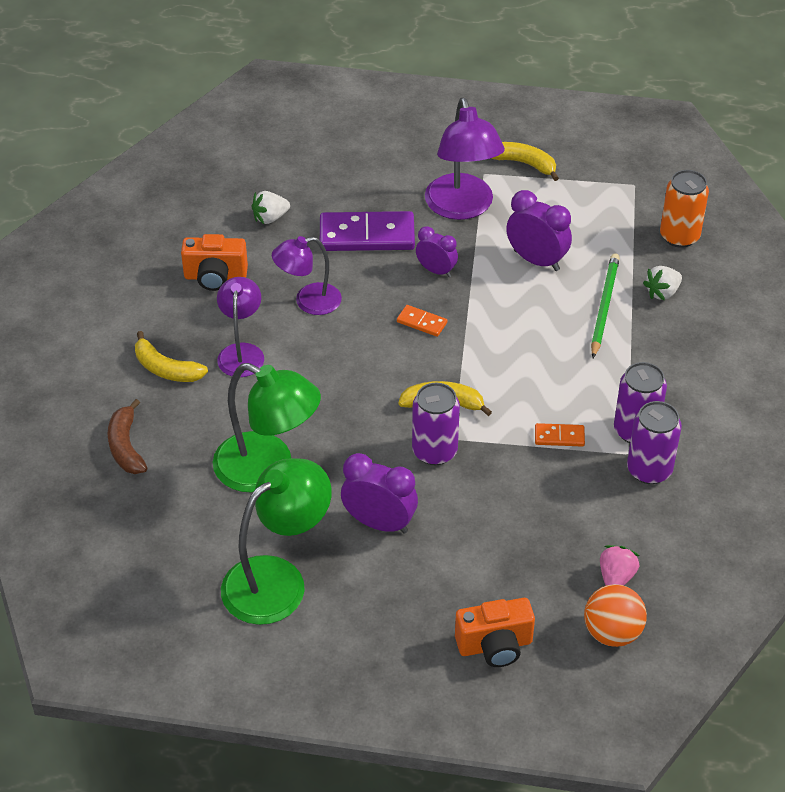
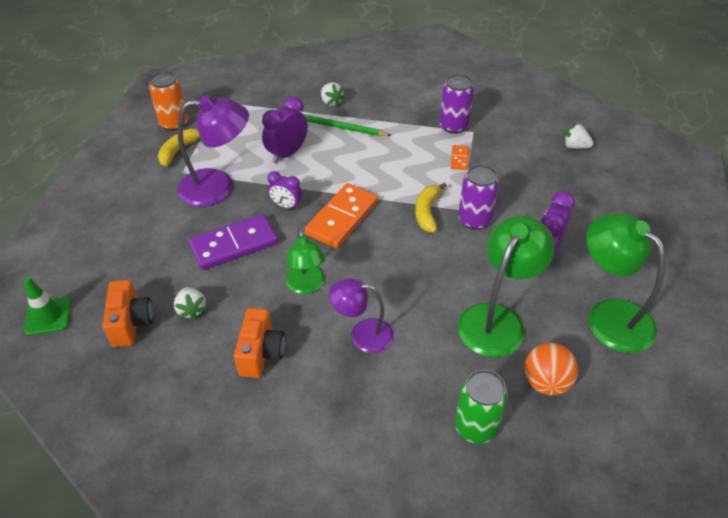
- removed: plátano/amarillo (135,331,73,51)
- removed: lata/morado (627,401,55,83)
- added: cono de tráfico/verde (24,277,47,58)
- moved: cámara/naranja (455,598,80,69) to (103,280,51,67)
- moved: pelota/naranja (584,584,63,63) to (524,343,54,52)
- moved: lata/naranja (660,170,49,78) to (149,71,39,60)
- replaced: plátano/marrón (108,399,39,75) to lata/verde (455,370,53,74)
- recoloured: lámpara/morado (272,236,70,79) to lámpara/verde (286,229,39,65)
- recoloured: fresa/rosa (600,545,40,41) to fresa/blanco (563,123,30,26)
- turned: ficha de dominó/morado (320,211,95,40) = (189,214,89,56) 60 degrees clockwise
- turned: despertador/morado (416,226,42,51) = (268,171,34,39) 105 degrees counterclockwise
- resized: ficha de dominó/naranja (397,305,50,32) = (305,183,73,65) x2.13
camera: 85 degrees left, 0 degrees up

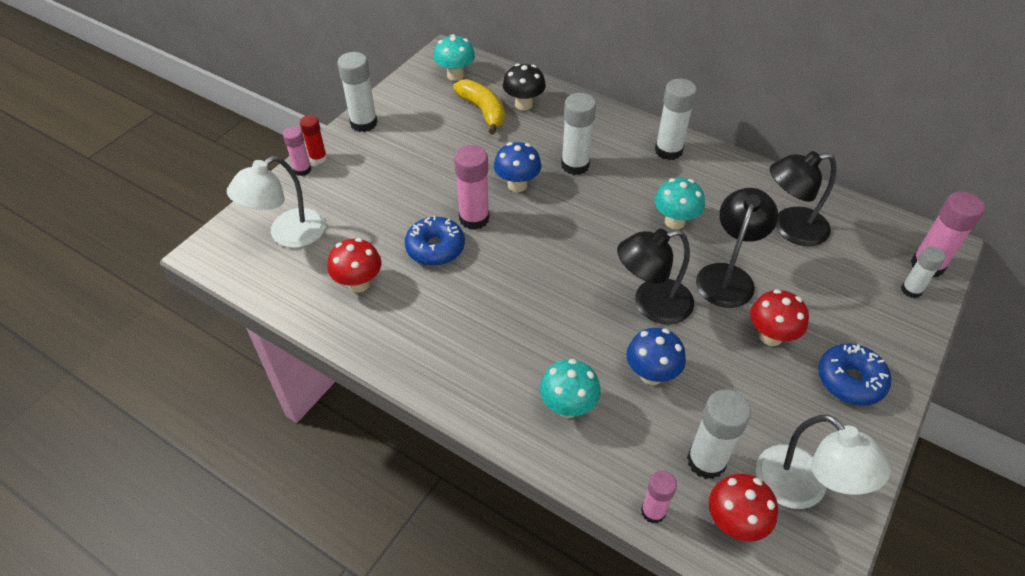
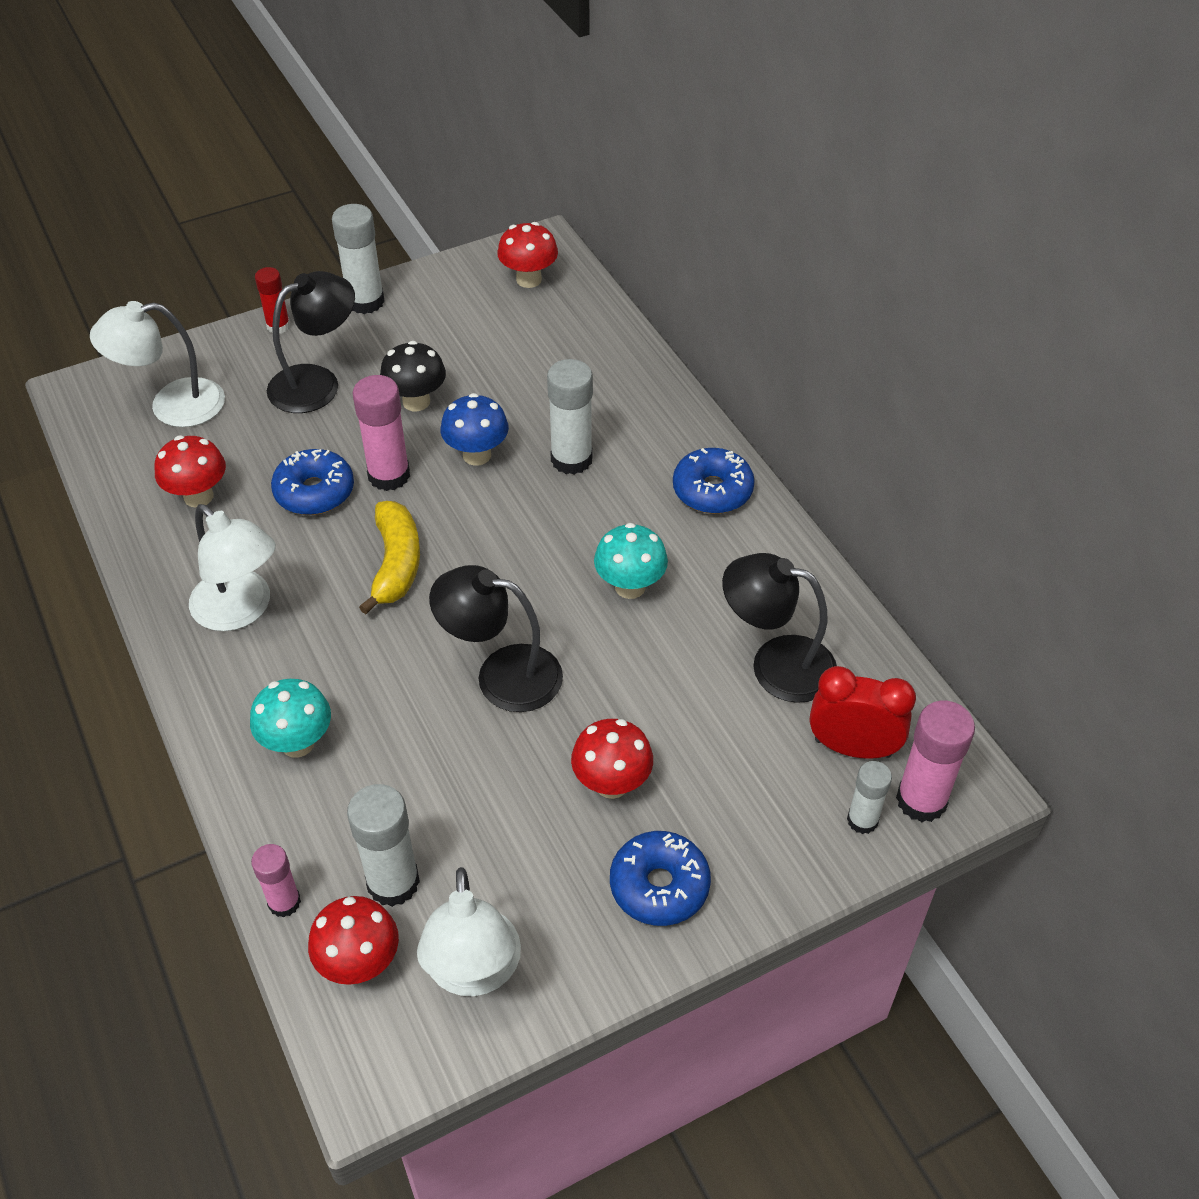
- removed: barra de pegamento/rosa (283,127,28,49)
- removed: seta/azul (627,328,59,57)
- added: lámpara/blanco (189,504,87,127)
- added: despertador/rojo (810,666,106,93)
- moved: plátano/amarillo (453,79,52,56) to (359,501,61,113)
- moved: seta/negro (503,64,43,47) to (380,341,66,70)
- moved: lámpara/negro (696,188,82,120) to (267,271,88,142)
- replaced: barra de pegamento/blanco (655,79,42,81) to rosquilla/azul (673,448,82,66)
- recoloured: seta/turquesa (434,34,41,47) to seta/rojo (497,222,61,66)
camera: 30 degrees right, 0 degrees up

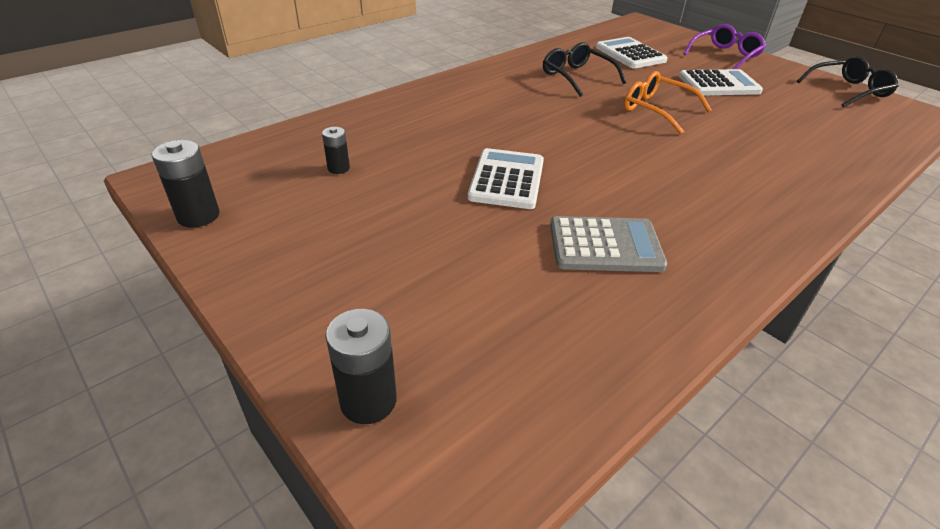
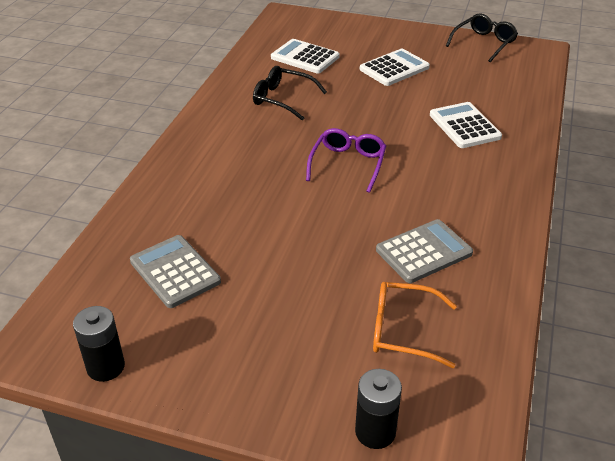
- moved: calculadora/blanco (468,148,76,61) to (430,102,72,46)
- moved: gafas/naranja (624,71,87,63) to (373,282,84,86)
- moved: gafas/morado (683,24,83,45) to (306,128,80,65)
- replaced: pila/negro (322,127,28,47) to calculadora/gris (130,235,91,73)
camera: 30 degrees left, 0 degrees up

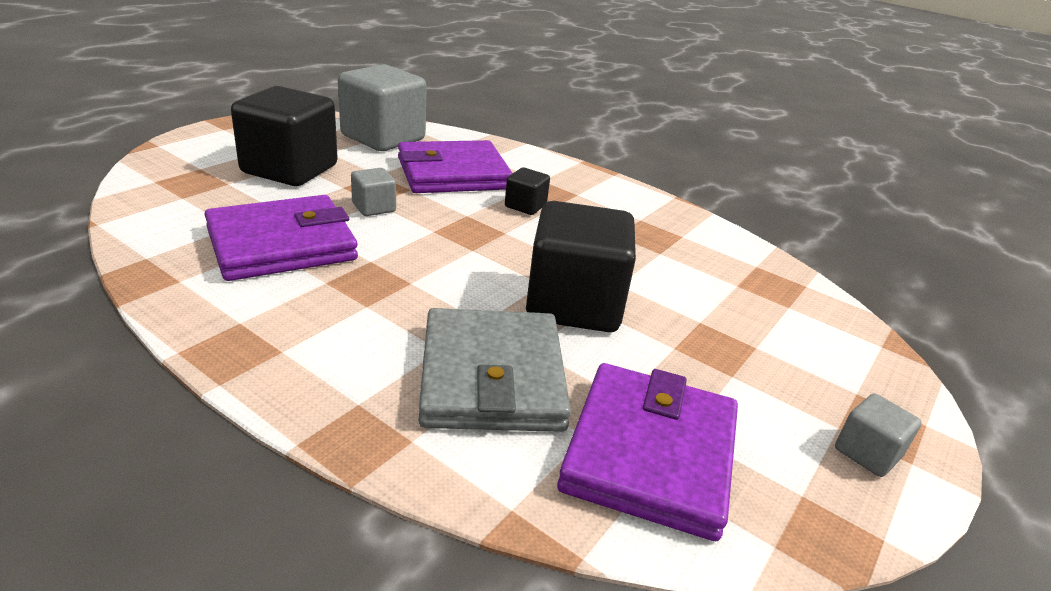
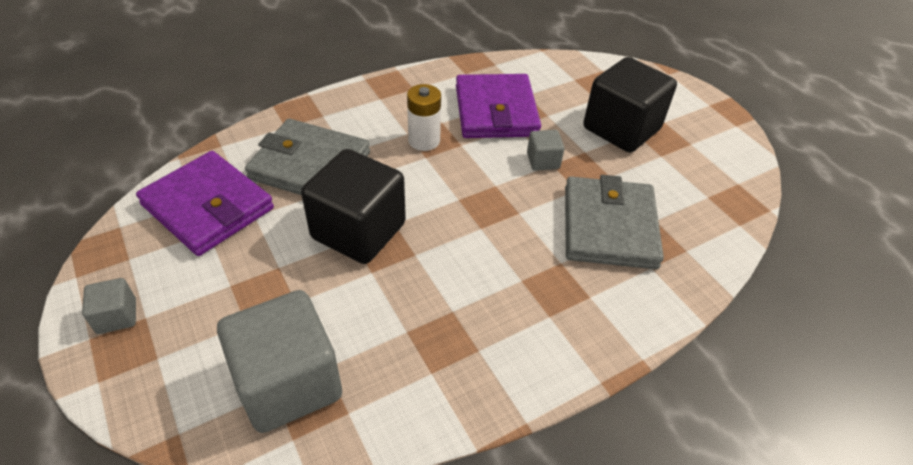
- removed: cubo/negro (505,168,45,47)
- added: pila/blanco (407,84,34,67)
- moved: cubo/gris (338,64,89,87) to (217,290,125,143)
- recoloured: cartera/morado (398,140,115,53) to cartera/gris (565,175,99,94)
camera: 115 degrees right, 15 degrees up

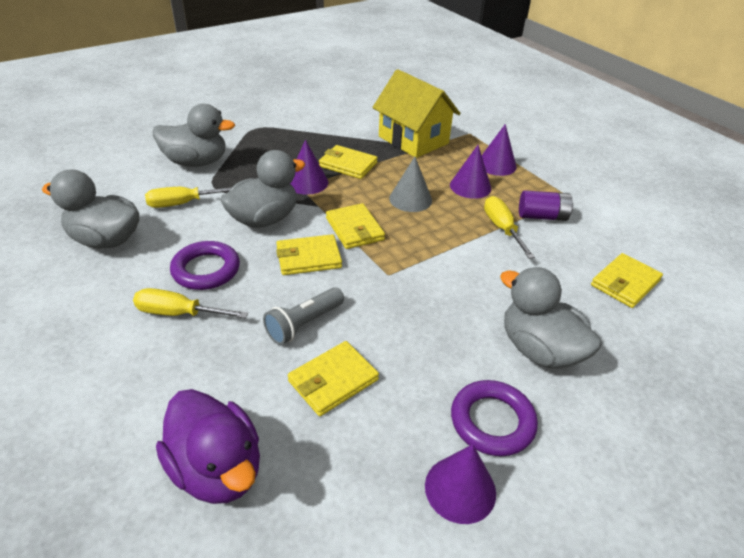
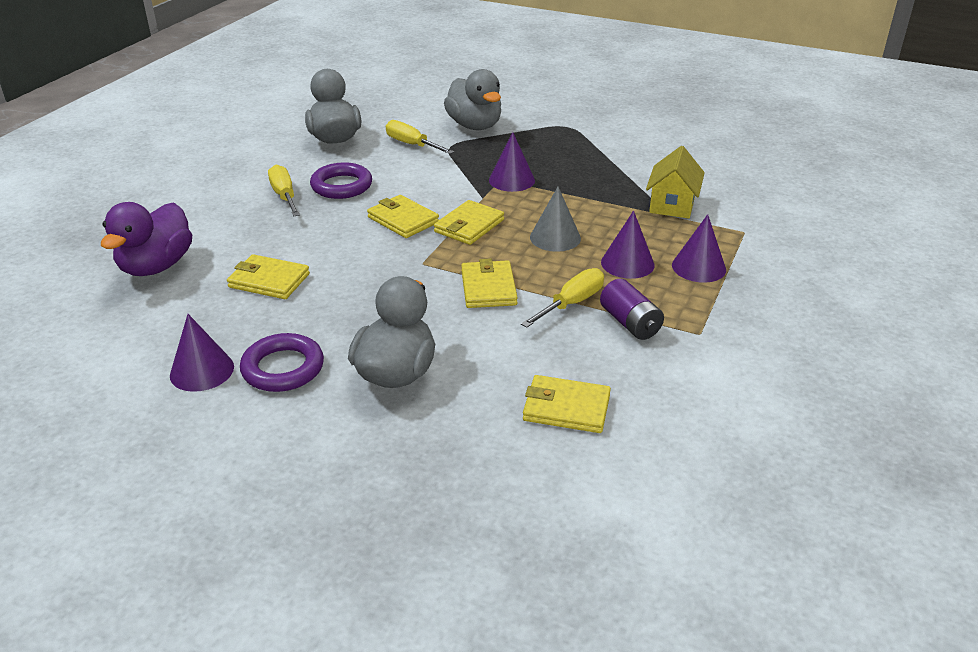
- removed: pato/gris (220,150,86,78)
- removed: lámpara de mano/gris (263,287,81,58)
- moved: cartera/amarillo (319,145,59,34) to (461,259,57,49)
- resized: casa/amarillo (372,69,88,89) = (646,146,59,73) x0.66
camera: 60 degrees right, 5 degrees down

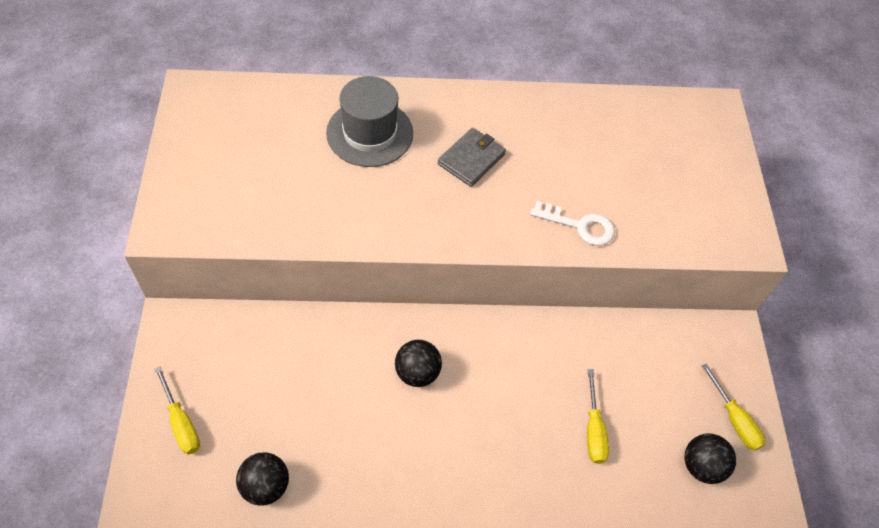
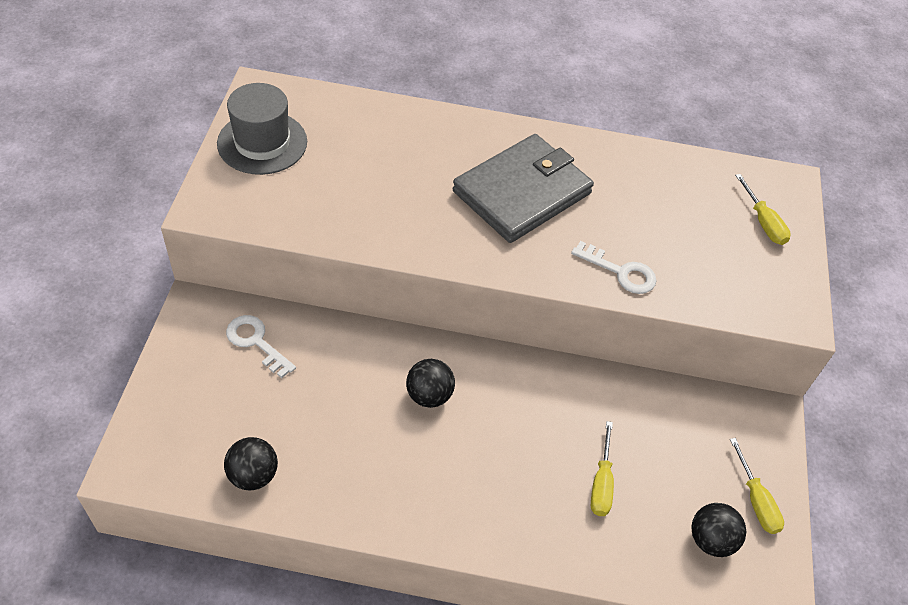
- added: llave/blanco (226,315,70,63)
- moved: destornillador/amarillo (155,366,45,89) to (735,174,56,71)
- moved: sombrero/gris (326,76,87,91) to (217,83,90,92)
- resized: cartera/gris (438,128,68,59) = (453,134,141,109) x1.95
camera: 10 degrees right, 5 degrees down

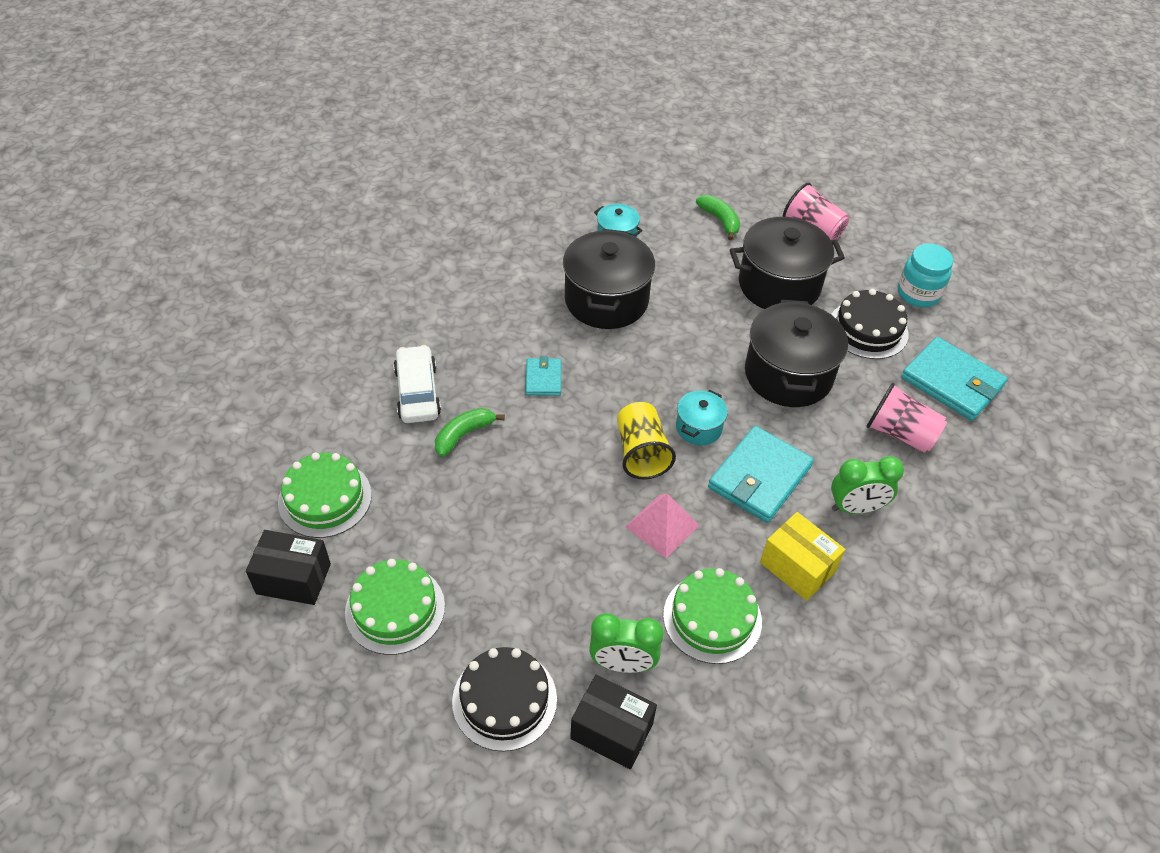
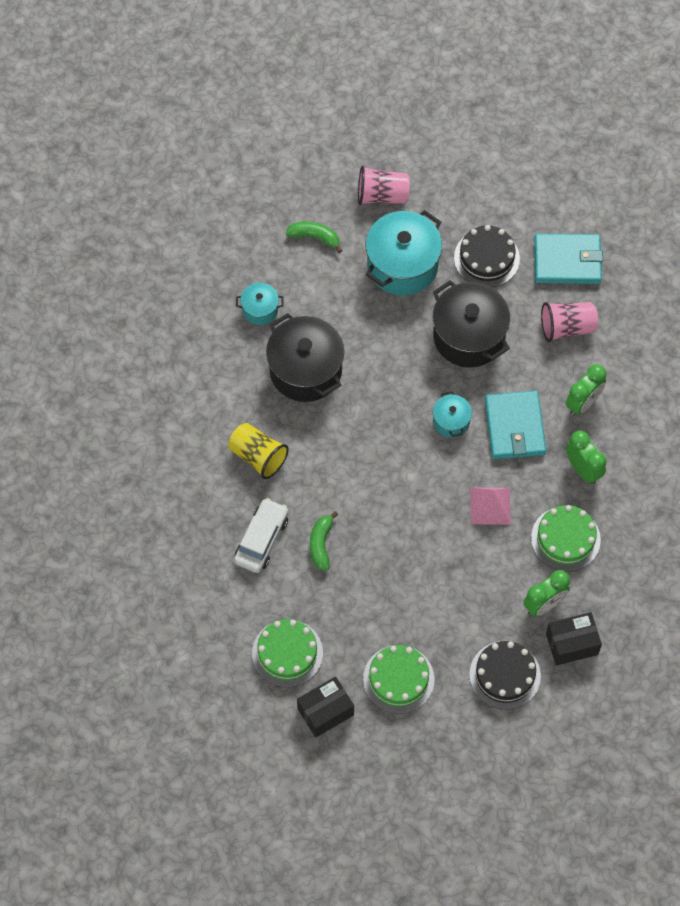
- removed: cartera/turquesa (525,356,36,40)
- removed: tarro/turquesa (898,243,55,64)
- moved: vaso/amarillo (617,402,59,77) to (228,423,61,56)
- replaced: caja/amarillo (760,512,85,88) to despertador/verde (566,431,40,53)
- recoloured: olla/negro (730,217,115,92) to olla/turquesa (365,210,77,85)
- turned: coche/blanco (393,345,48,78) = (234,498,54,75) 75 degrees clockwise
camera: 40 degrees left, 15 degrees up

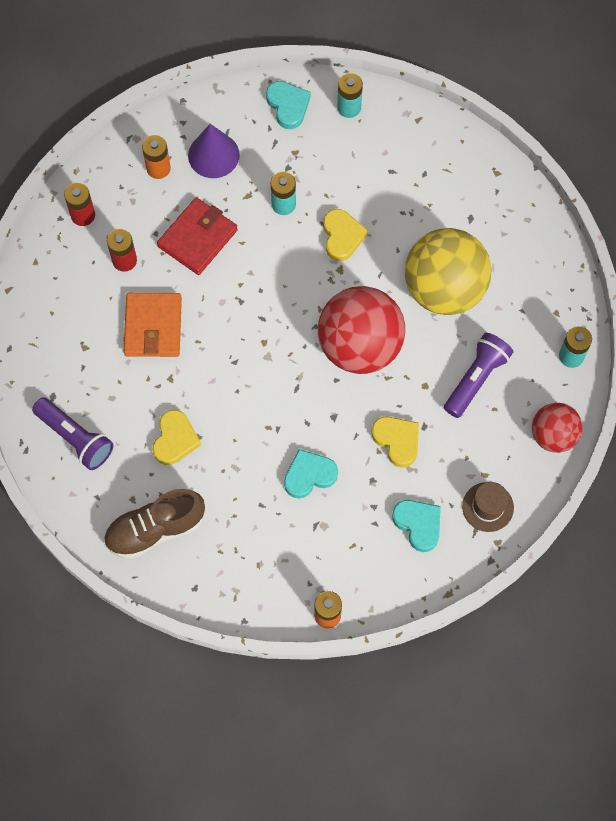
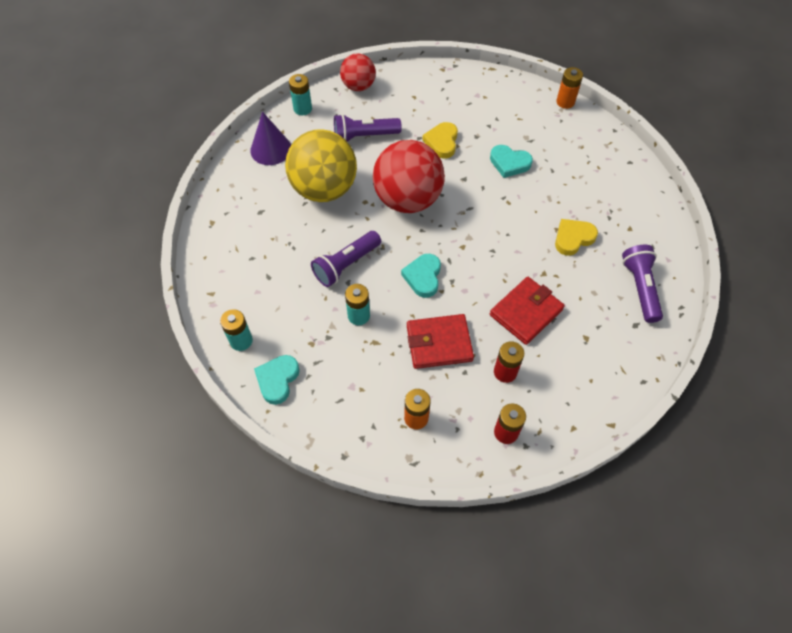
- removed: zapato/marrón (104,489,101,70)
- removed: sombrero/marrón (462,482,52,50)
- moved: cono/morado (188,124,52,54) to (250,112,41,53)
- moved: corazón/turquesa (392,500,49,52) to (401,254,40,44)
- replaced: corazón/amarillo (323,209,45,52) to lámpara de mano/morado (311,231,70,56)
- recoloured: cartera/naranja (124,293,58,64) to cartera/rojo (490,277,74,68)
camera: 135 degrees left, 10 degrees down

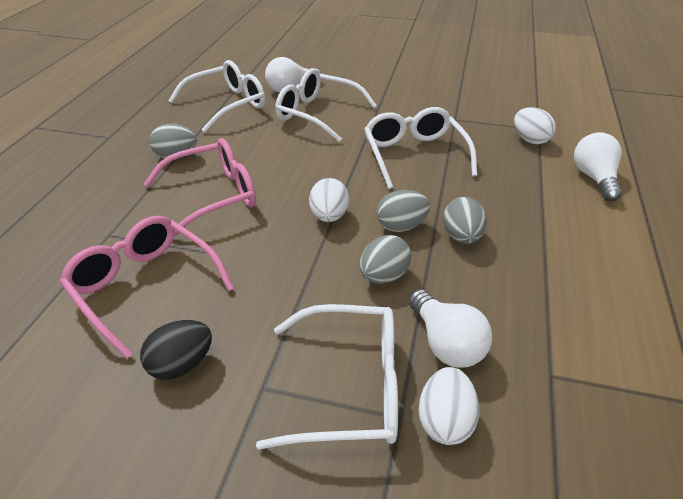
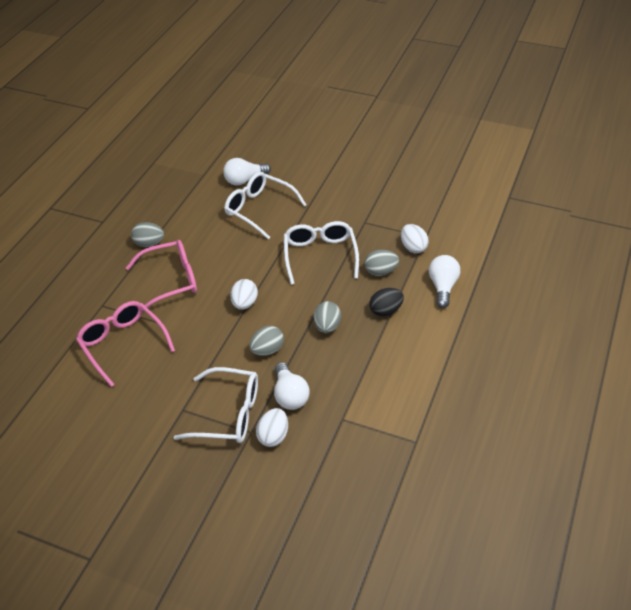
- removed: gafas/blanco (169,60,96,73)
- moved: huevo/negro (140,320,72,60) to (369,288,35,29)
- moved: huevo/gris (376,190,54,42) to (365,250,34,26)
camera: 10 degrees right, 5 degrees up

